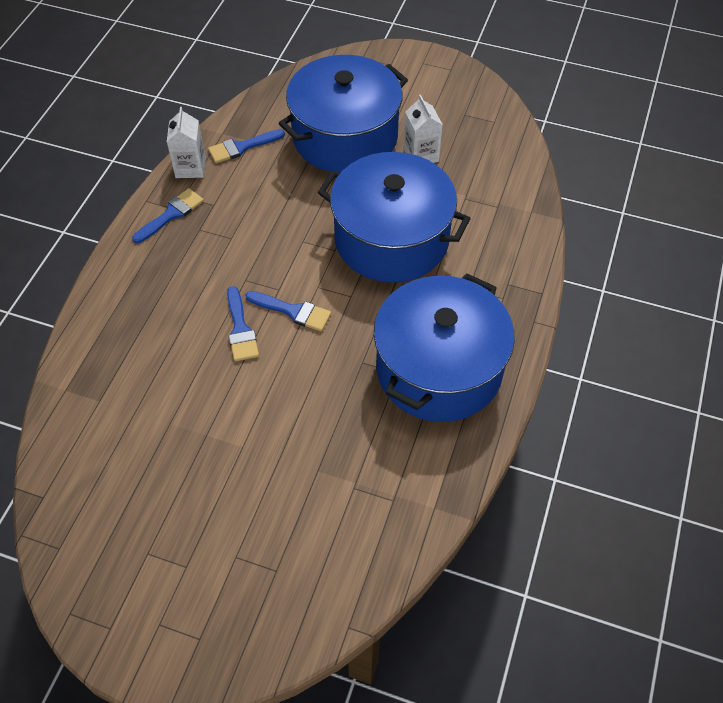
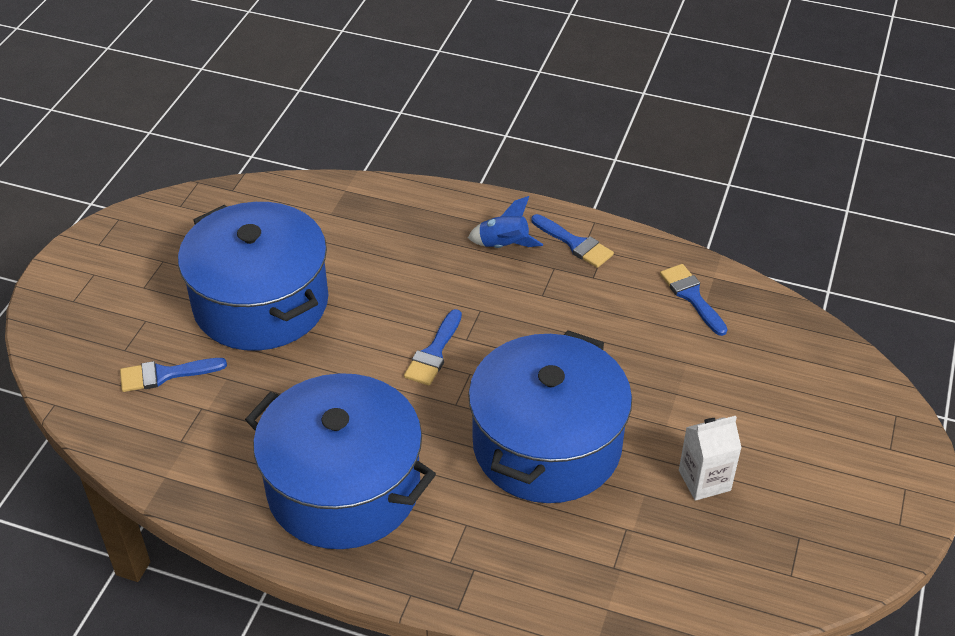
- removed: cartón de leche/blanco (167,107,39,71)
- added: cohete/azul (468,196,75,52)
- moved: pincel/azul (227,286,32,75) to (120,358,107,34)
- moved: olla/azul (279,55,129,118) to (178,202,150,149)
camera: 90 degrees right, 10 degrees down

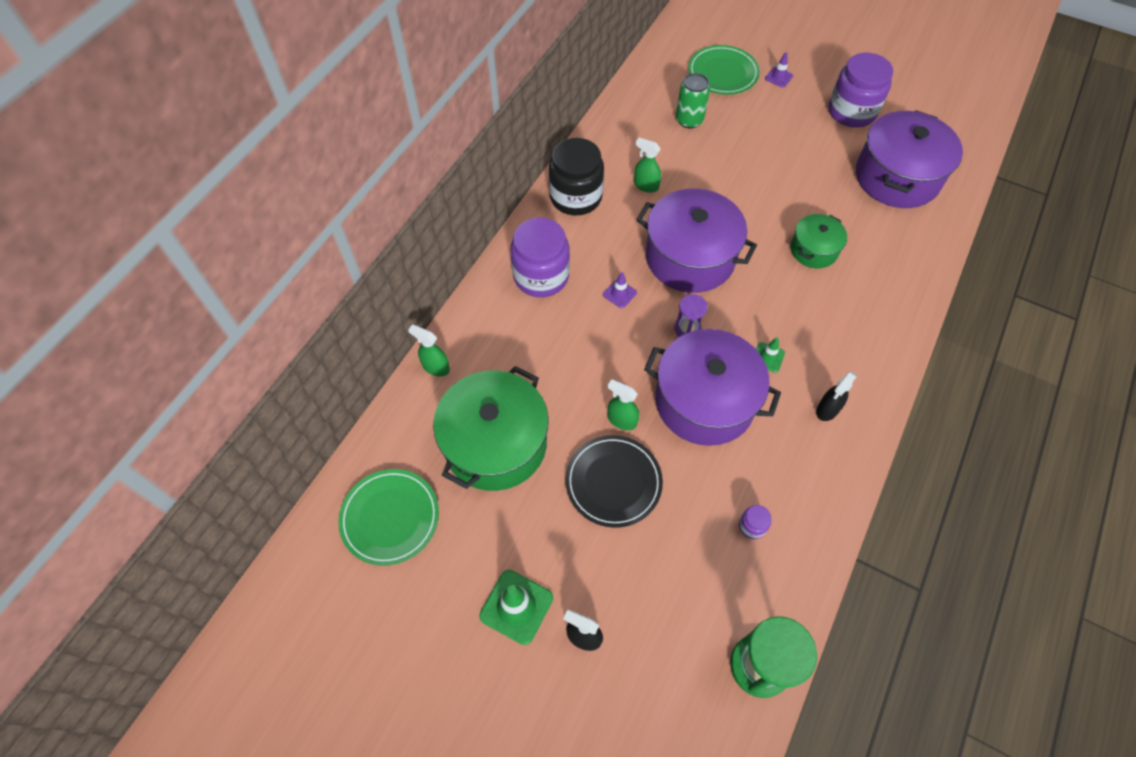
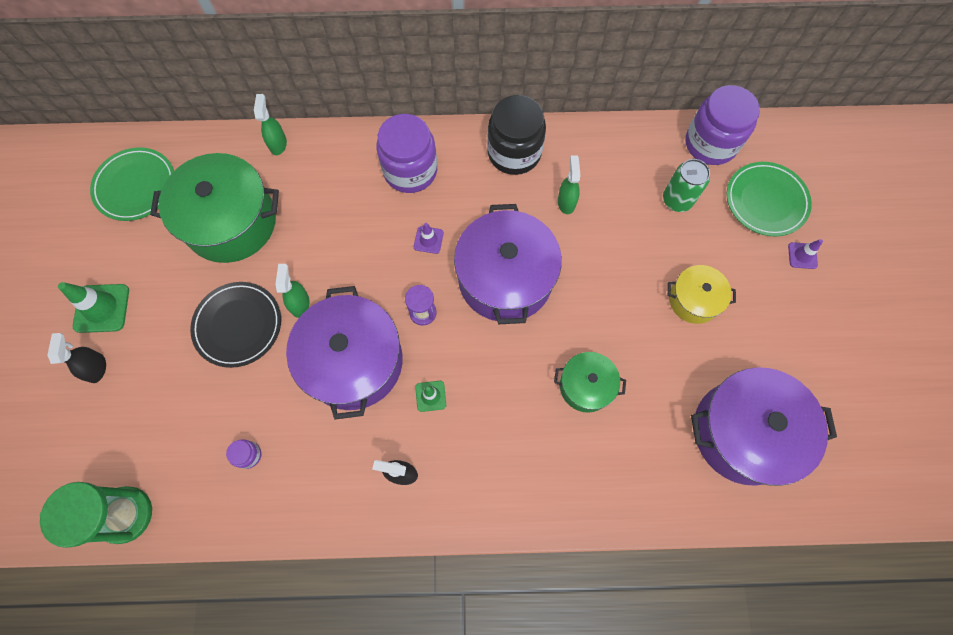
- added: olla/amarillo (668,265,68,59)
- moved: tarro/morado (828,53,65,75) to (685,85,75,80)
camera: 60 degrees right, 10 degrees up

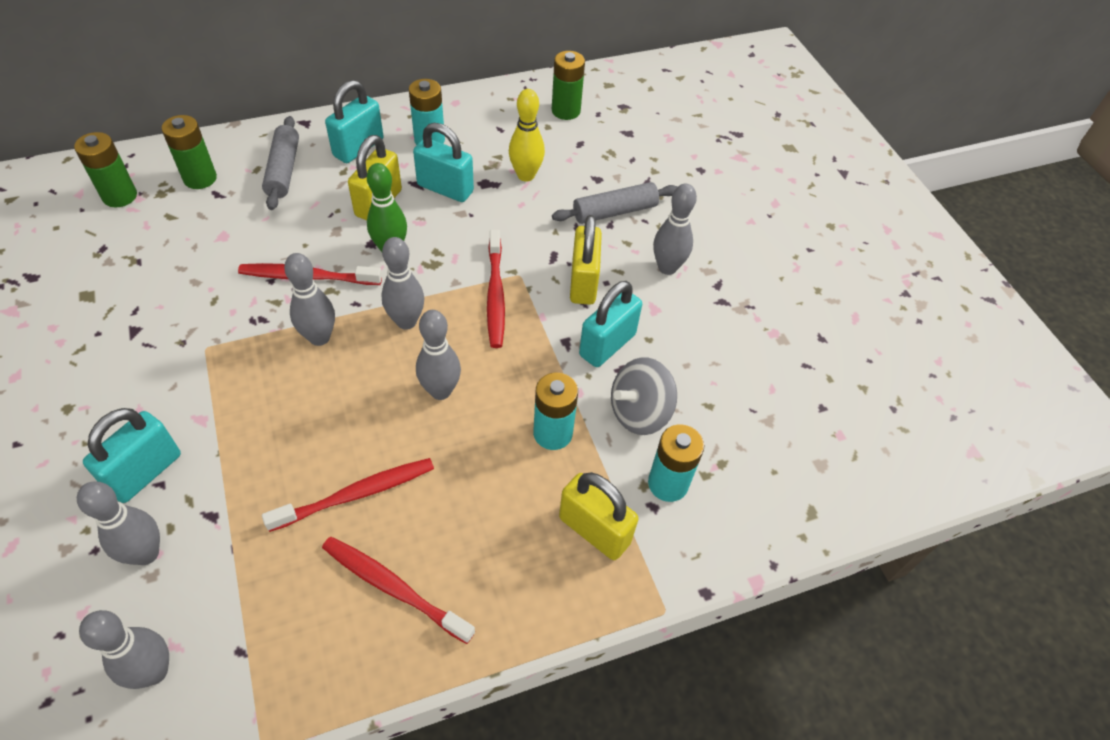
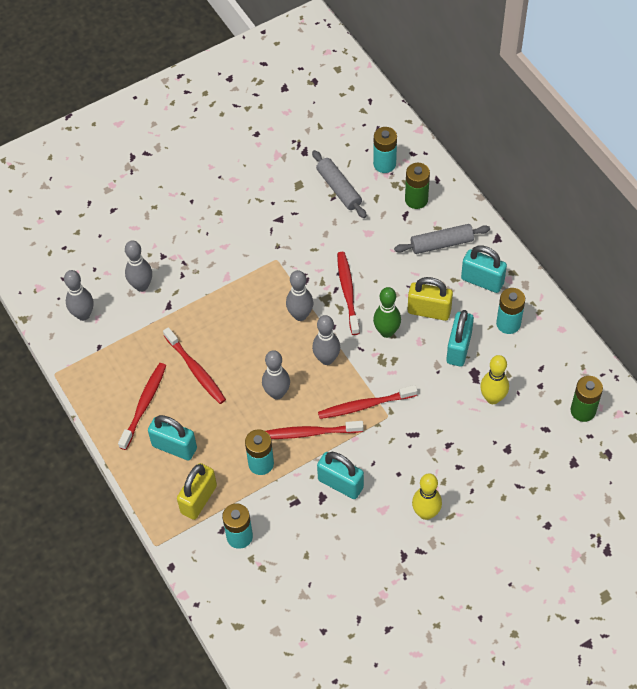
- removed: candado/amarillo (570,215,32,90)
- removed: peonza/gris (611,357,66,78)
- added: cepillo de dientes/rojo (266,421,98,18)
- moved: candado/turquesa (83,408,98,95) to (148,415,49,46)
- moved: rodillo/gris (552,182,125,42) to (312,150,55,68)
- recoloured: pila/verde (74,132,63,76) to pila/turquesa (373,127,24,46)
- recoloured: bolo/gris (653,184,44,91) to bolo/amarillo (412,473,30,47)
camera: 85 degrees right, 5 degrees up

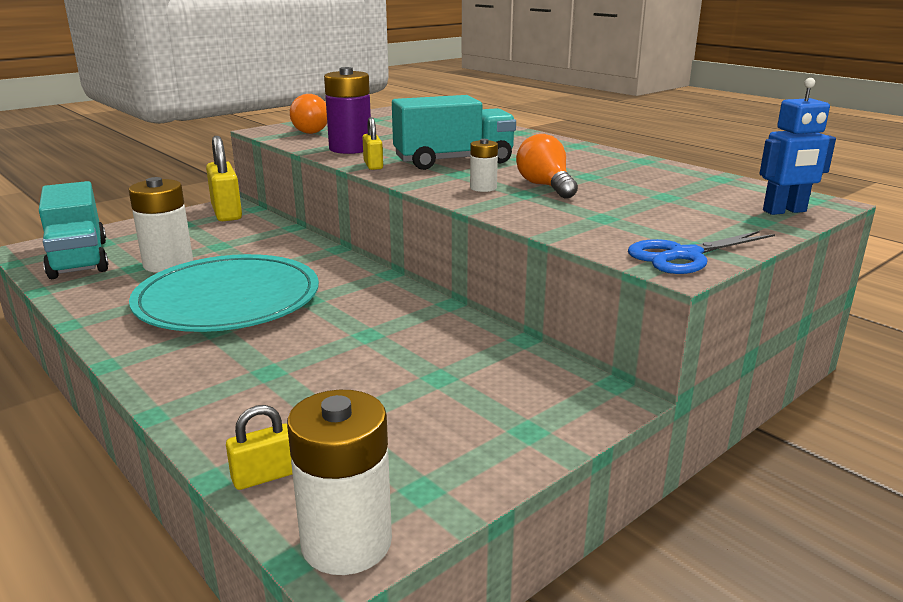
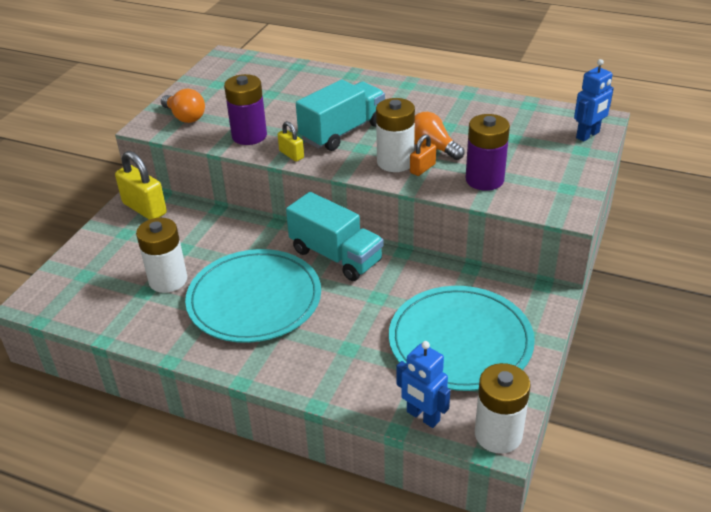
- removed: tijeras/azul (628,231,147,43)
- added: plato/turquesa (389,286,146,105)
- added: candado/naranja (410,134,26,42)
- added: pila/morado (466,114,44,77)
- moved: camión/turquesa (39,181,70,98) to (286,192,98,89)
- replaced: candado/amarillo (226,405,66,85) to robot/azul (396,341,54,87)
- resized: pila/blanco (470,139,28,53) = (376,98,39,74) x1.91
camera: 25 degrees left, 15 degrees up

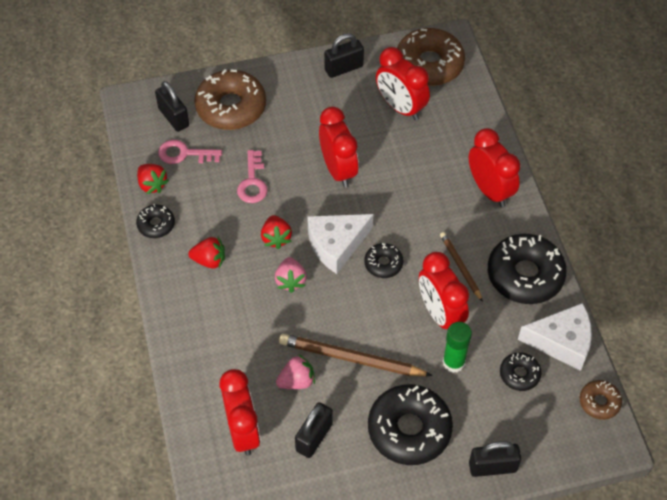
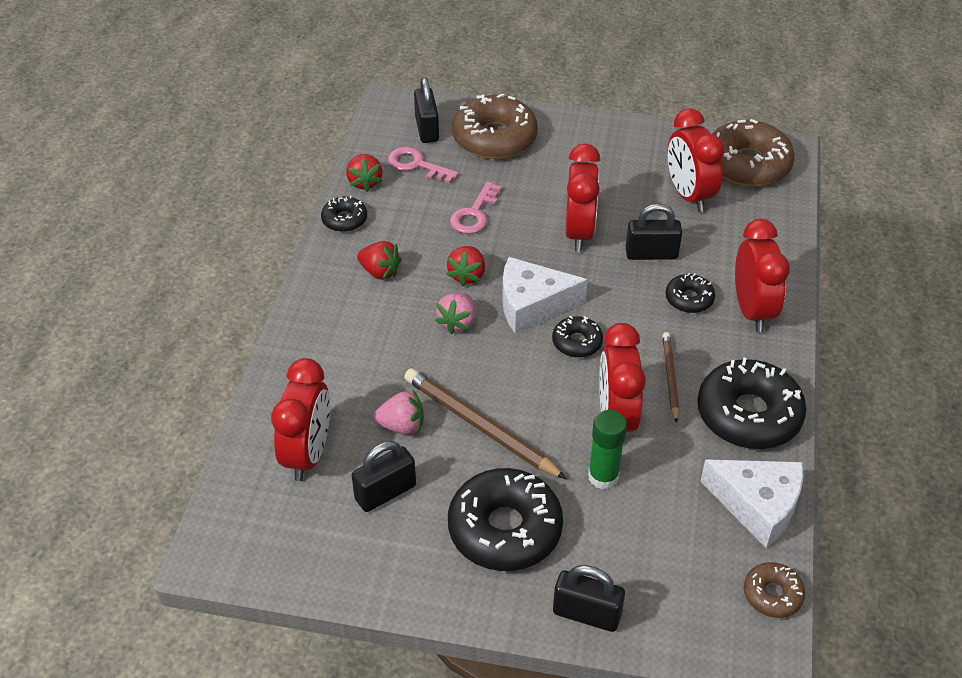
- moved: candado/negro (324,33,40,45) to (626,204,56,56)
- moved: rosquilla/negro (500,352,42,39) to (665,273,50,40)
camera: 25 degrees right, 10 degrees down

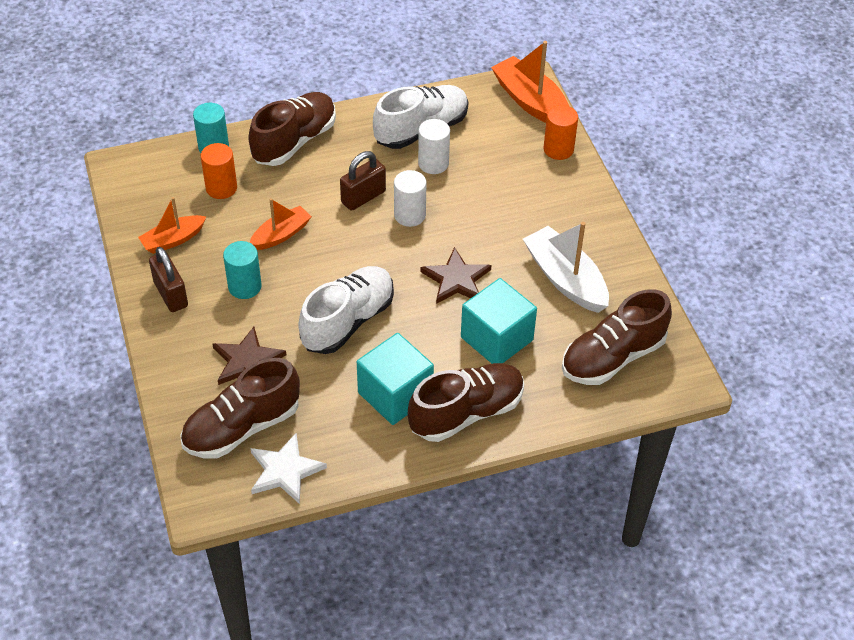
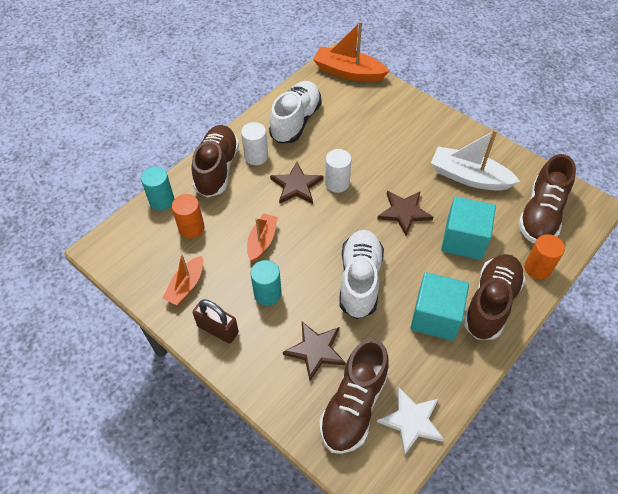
- moved: cilindro/blanco (418,119,32,55) to (241,122,27,43)
- moved: cilindro/naranja (544,105,34,55) to (524,234,41,46)
- replaced: candado/marrón (340,151,46,60) to estrella/marrón (270,162,53,42)
camera: 30 degrees left, 5 degrees up

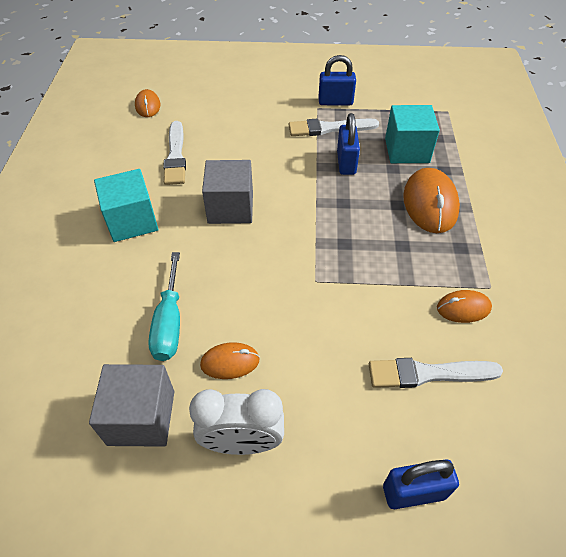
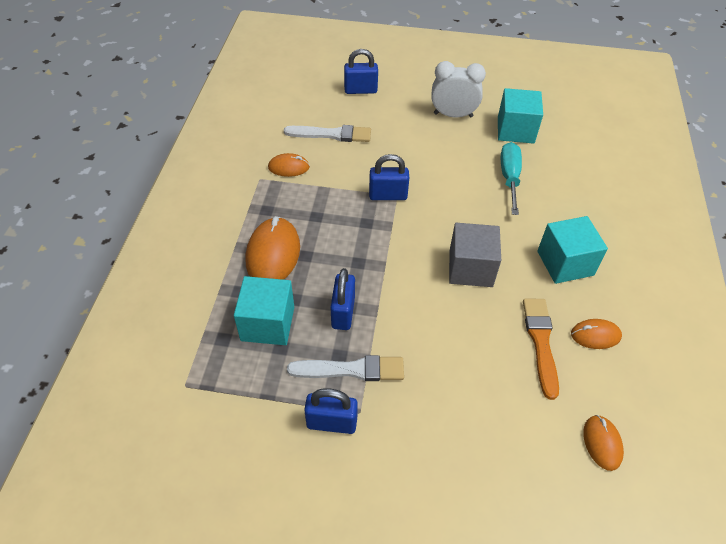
- added: candado/azul (369,154,40,46)
- moved: ratón/naranja (200,342,60,37) to (571,319,51,30)
- recoloured: cubo/gris (89,364,85,83) to cubo/turquesa (498,88,45,56)
- recoloured: pincel/blanco (163,121,23,64) to pincel/naranja (523,298,36,102)
camera: 175 degrees left, 0 degrees up

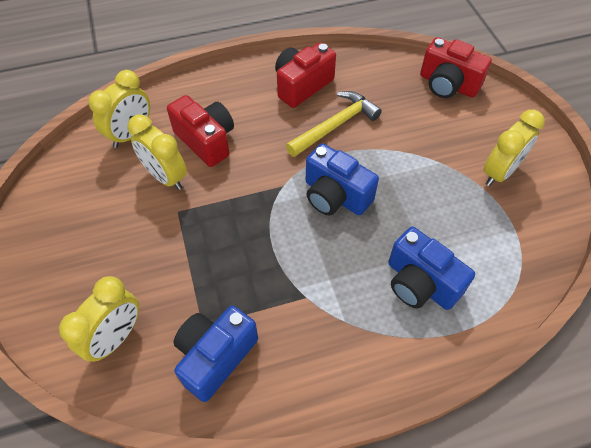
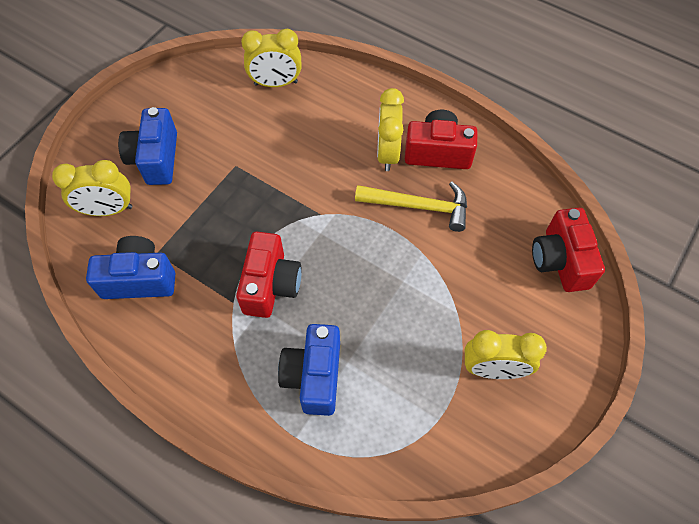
- moved: despertador/amarillo (128,115,59,75) to (377,88,27,83)
- moved: cámara/rojo (167,95,67,72) to (236,231,65,87)
- moved: cámara/azul (306,143,73,73) to (118,107,59,78)
camera: 50 degrees right, 5 degrees up

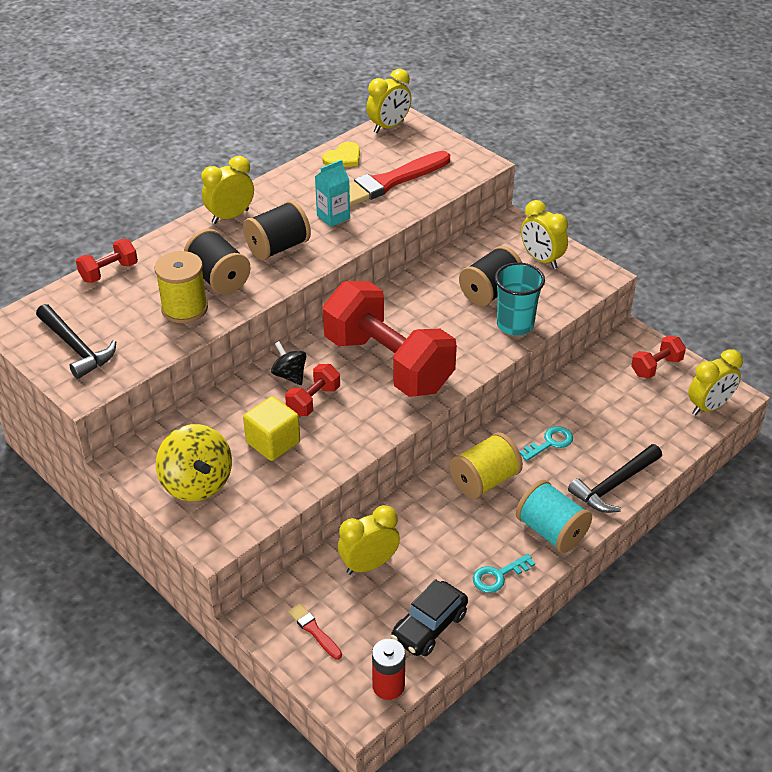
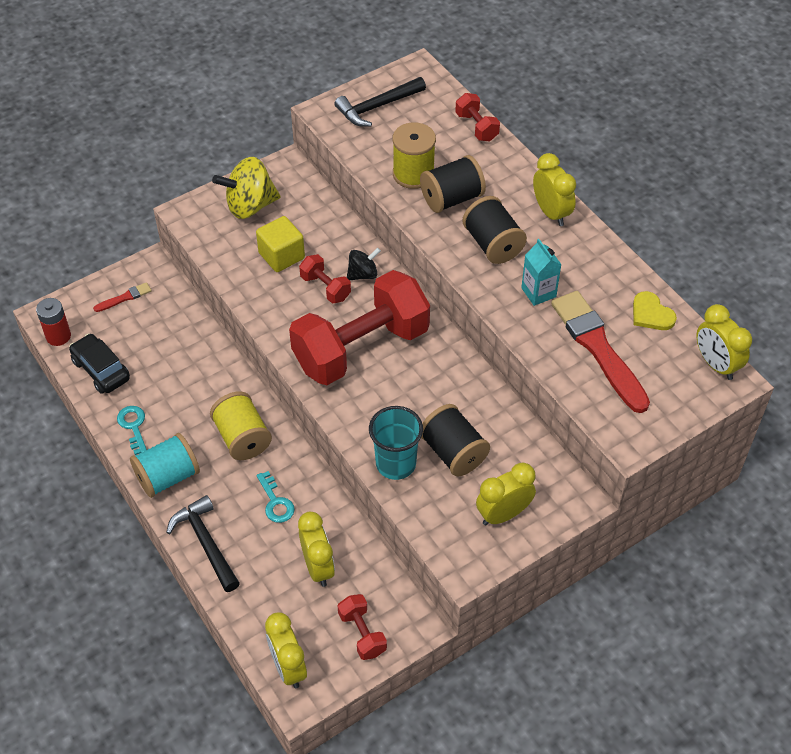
- moved: despertador/amarillo (338,505,62,70) to (298,512,37,75)
camera: 100 degrees right, 10 degrees up

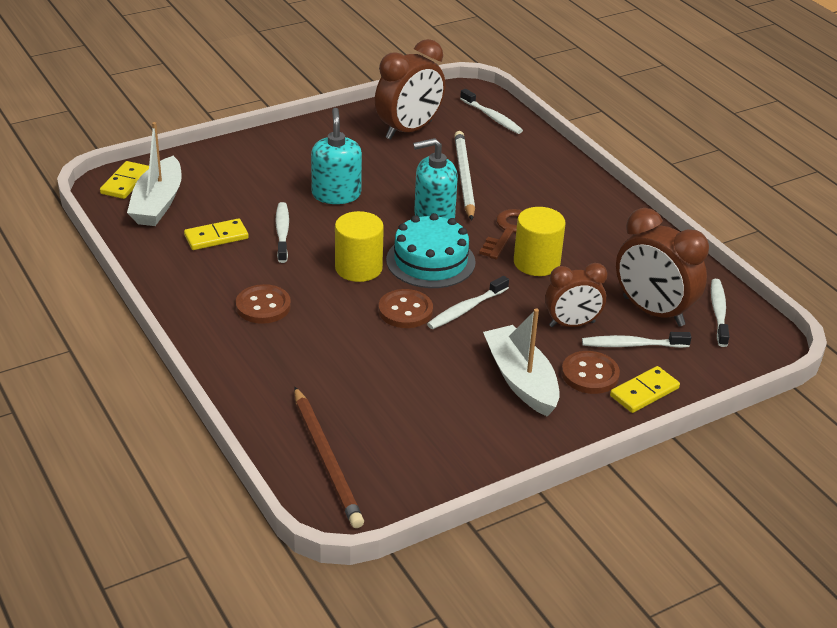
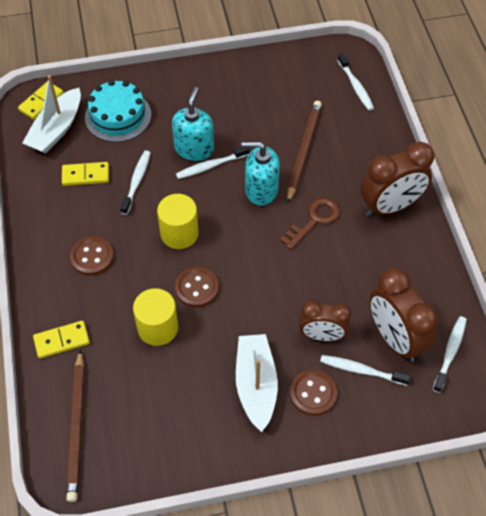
- moved: despertador/marrón (375,39,70,101) to (360,142,74,74)
- moved: tarta/turquesa (386,213,90,75) to (85,80,66,62)
- moved: cepillo de dientes/blanco (427,276,82,53) to (176,147,74,32)
- moved: cilindro/amarillo (514,207,52,69) to (133,288,45,58)
- moved: ficha de dominó/amarillo (610,366,70,47) to (33,321,57,38)
- recoloured: lápiz/blanco (454,131,21,89) to lápiz/marrón (287,101,35,102)
camera: 20 degrees right, 20 degrees up

